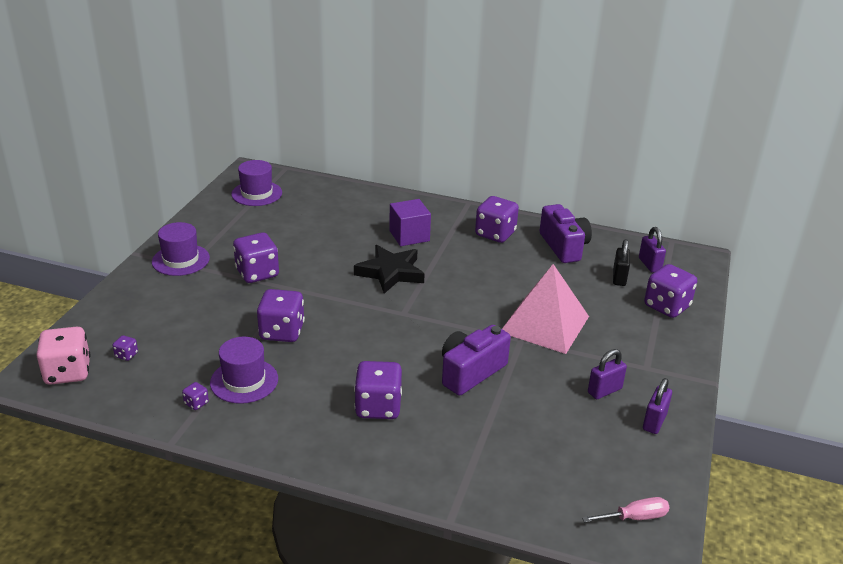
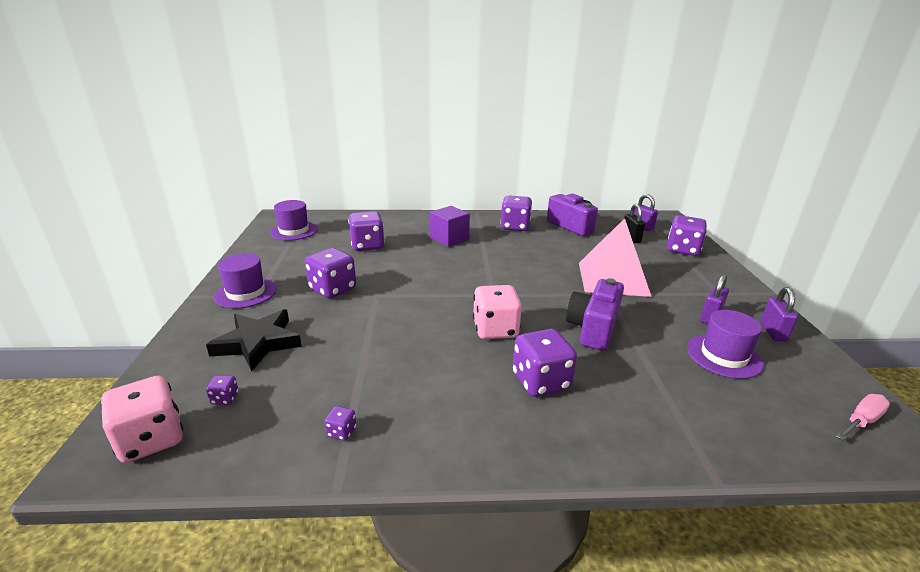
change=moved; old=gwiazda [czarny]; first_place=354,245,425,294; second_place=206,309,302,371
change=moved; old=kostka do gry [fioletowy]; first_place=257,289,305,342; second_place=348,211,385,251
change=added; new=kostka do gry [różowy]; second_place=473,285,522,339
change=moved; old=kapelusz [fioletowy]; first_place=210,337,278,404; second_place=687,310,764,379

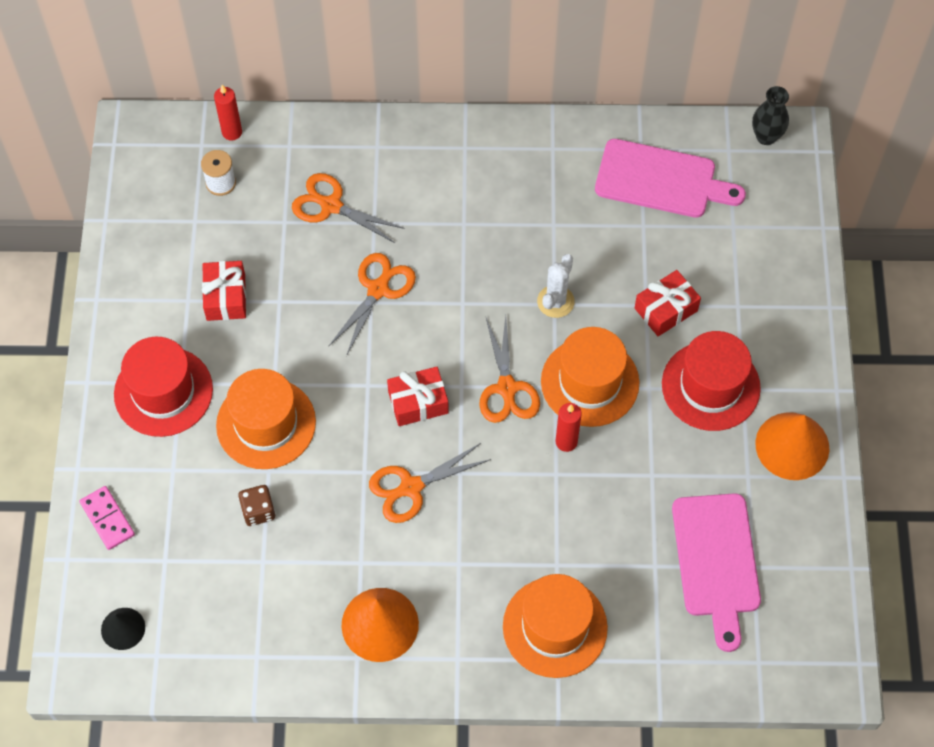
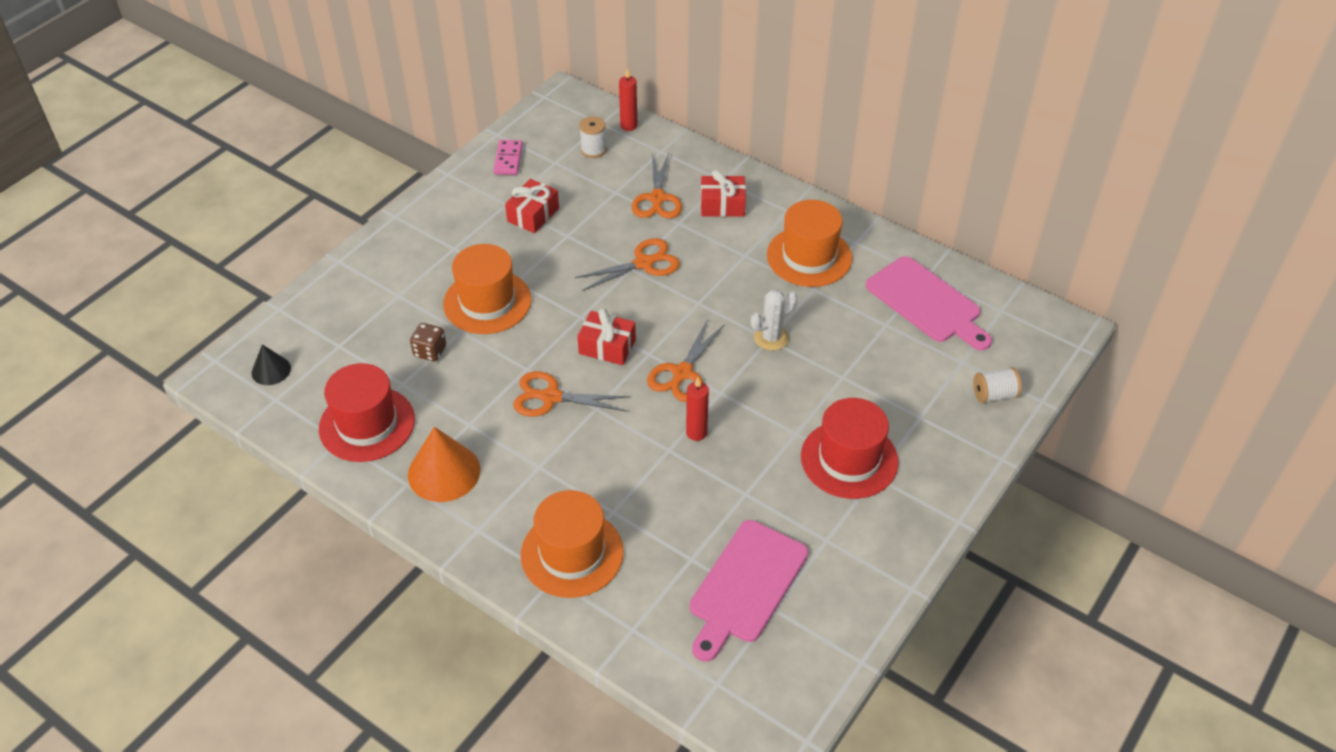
change=moved; old=kapelusz [czerwony]; first_place=114,337,213,437; second_place=319,363,415,462
change=moved; old=kostka domina [różowy]; first_place=80,486,135,550; second_place=493,140,523,175
change=turned; old=nożyczki [pomarańczowy]; first_place=292,173,405,243; second_place=632,153,682,219; degrees=-150
change=moved; old=prezent [czerwony]; first_place=635,270,701,336; second_place=701,170,746,217
change=moved; old=kapelusz [pomarańczowy]; first_place=541,327,639,427; second_place=767,200,852,287
change=added; new=szpulka [biały]; second_place=973,367,1022,403
change=removed; old=wazon [czarny]; first_place=752,86,789,145
change=removed; old=stożek [pomarańczowy]; first_place=755,412,829,480

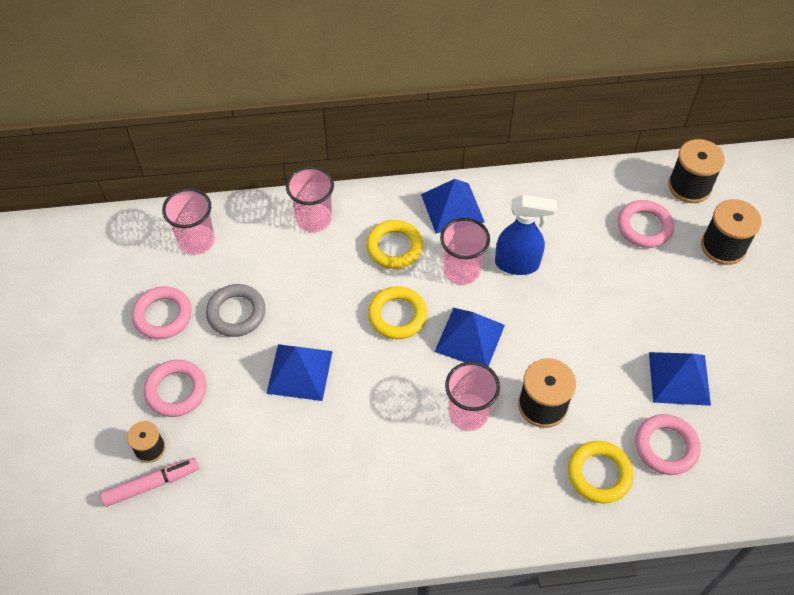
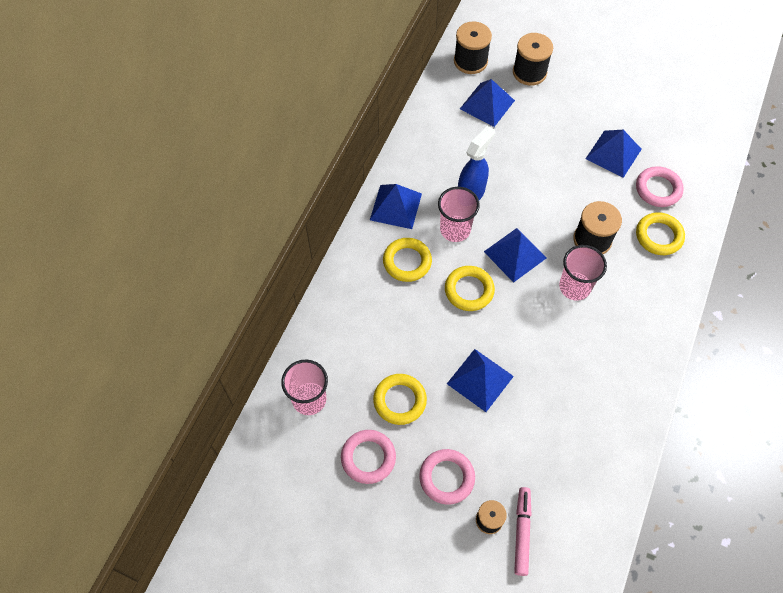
change=recoloured; old=pierścień [szary]; new=pierścień [żółty]; first_place=206,284,266,337; second_place=373,374,427,425
change=replaced; old=pierścień [różowy]; new=piramida [niebieski]; first_place=618,200,674,248; second_place=460,79,515,127
change=removed; old=szklanka [różowy]; first_place=286,166,334,232

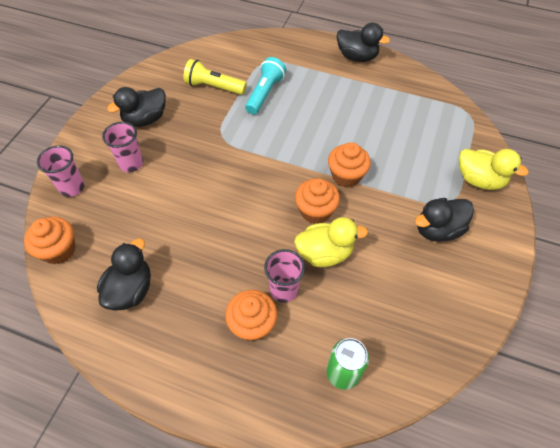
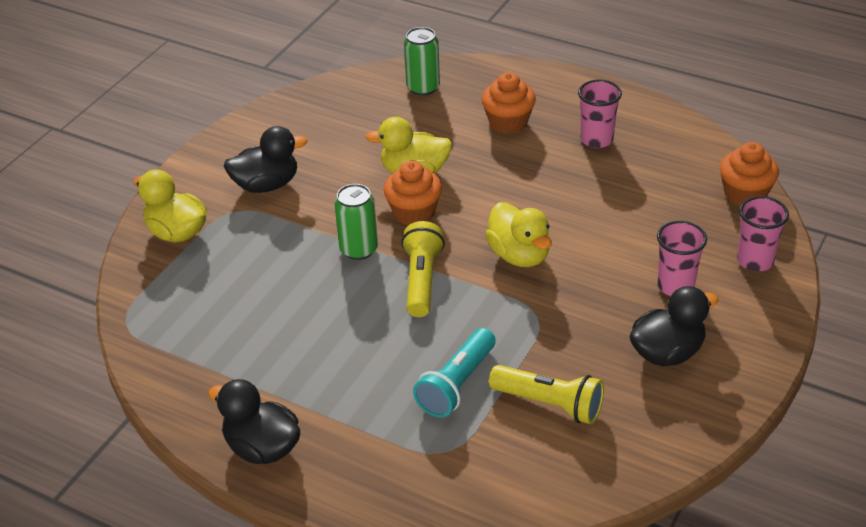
change=replaced; old=muffinka [pomarańczowy]; new=puszka [zielony]; first_place=328,142,371,188; second_place=335,184,378,260
change=added; new=latarka [żółty]; second_place=401,221,445,317
change=added; new=kaczka [żółty]; second_place=485,202,552,267
change=moved; old=szklanka [różowy]; first_place=264,249,305,303; second_place=578,80,622,148
change=removed; old=kaczka [czarny]; first_place=97,239,151,311

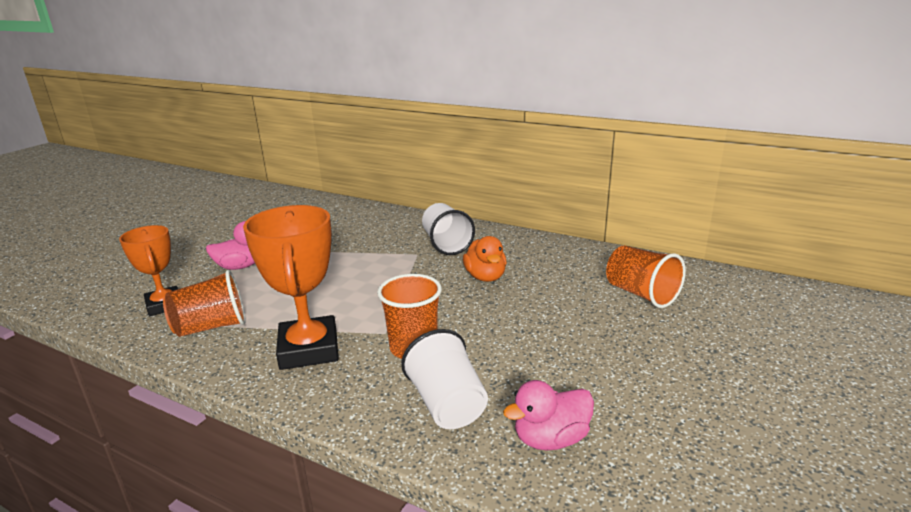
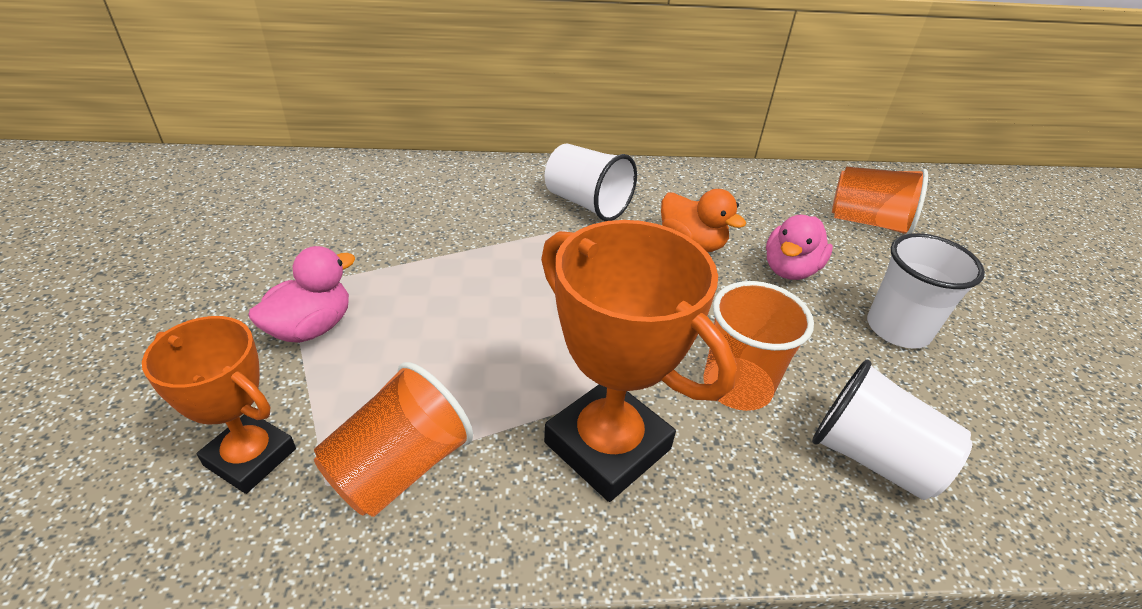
change=moved; old=kaczka [różowy]; first_place=503,380,594,450; second_place=766,215,833,280
change=added; new=szklanka [biały]; second_place=867,233,985,349

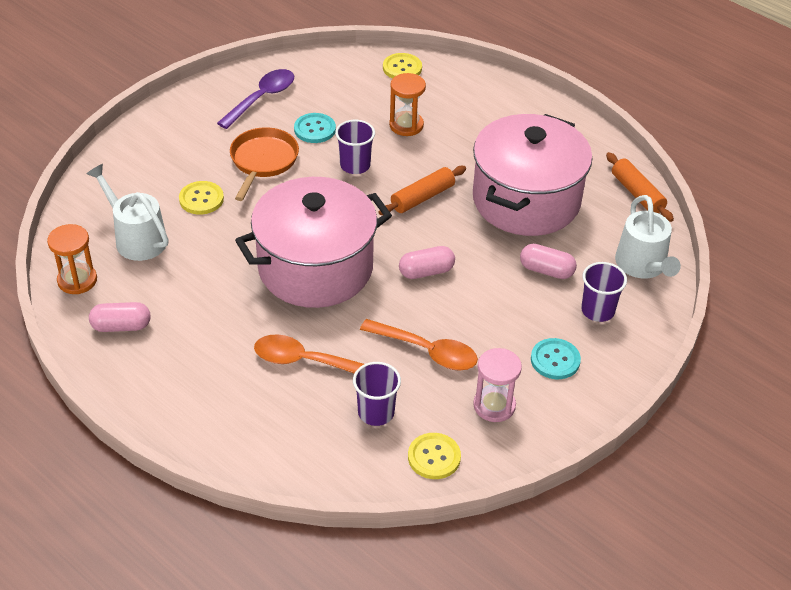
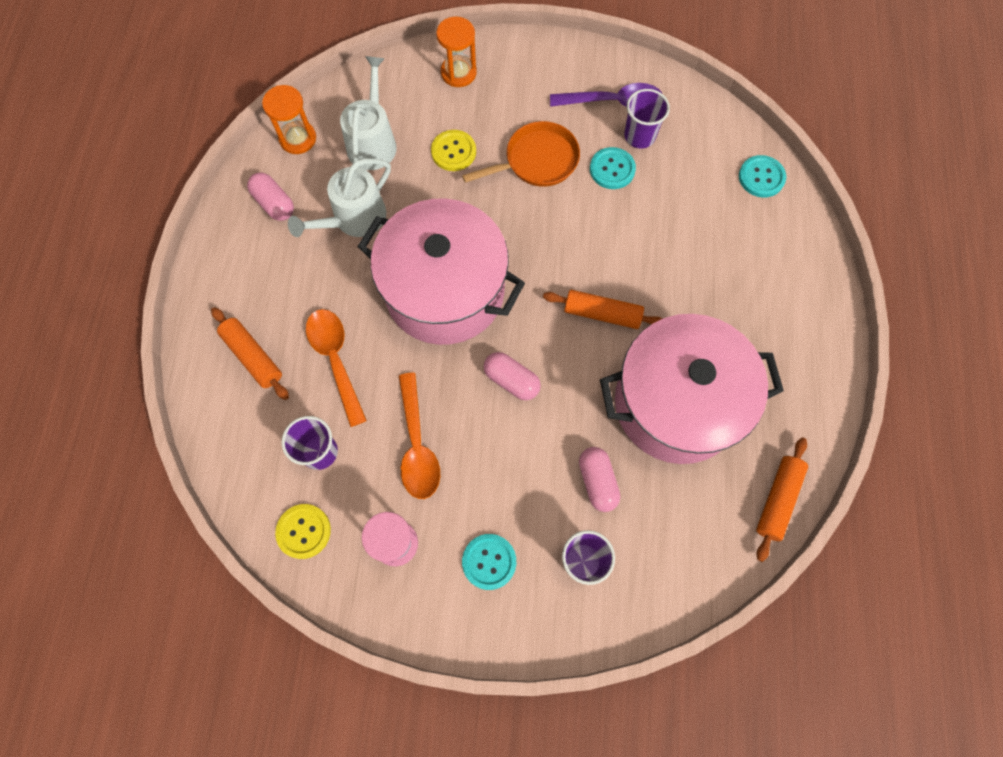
change=added; new=wałek do ciasta [pomarańczowy]; second_place=211,307,289,400
change=moved; old=konewka [biały]; first_place=615,195,681,279; second_place=288,158,391,237
change=moved; old=klepsydra [pomarańczowy]; first_place=389,73,426,136; second_place=436,17,477,87
change=moved; old=szklanka [fioletowy]; first_place=335,120,375,174; second_place=624,89,670,148
change=recoloured; old=guzik [żółty]; new=guzik [turkusowy]; first_place=383,53,422,79; second_place=739,155,786,198

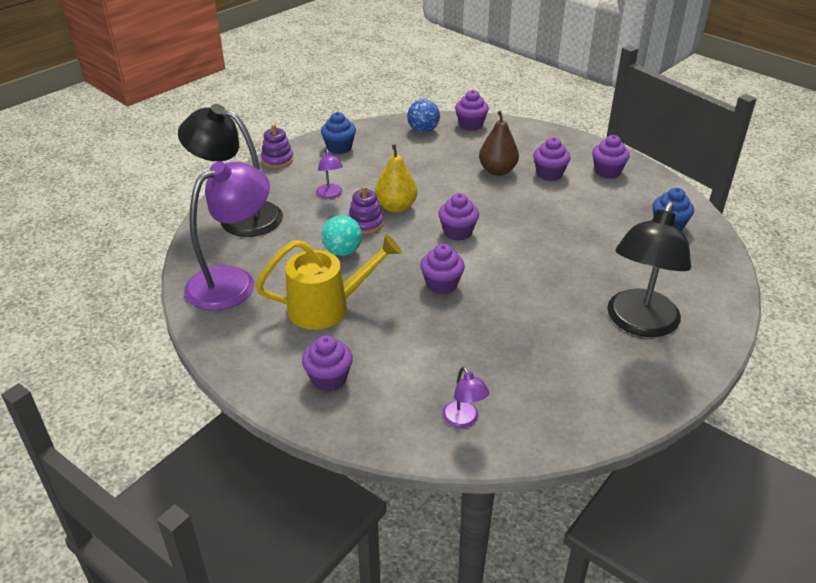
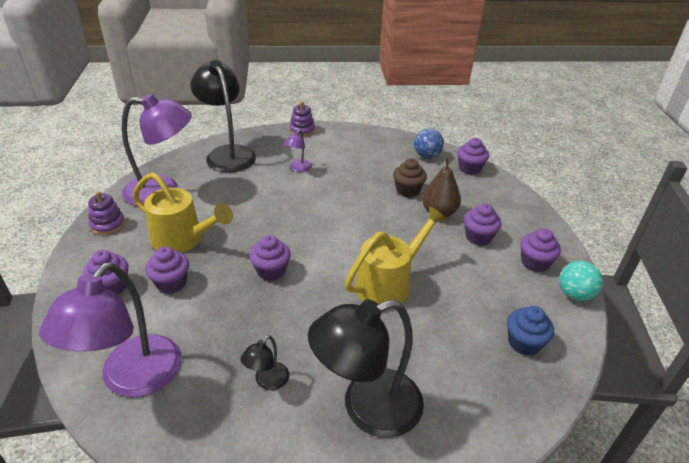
change=resized; old=lampka [fioletowy]; first_place=442,366,490,428; second_place=39,262,182,397; factor=2.26
change=moved; old=zabawka nakładanka [fioletowy]; first_place=348,186,384,234; second_place=88,191,125,235
change=moved; old=muffinka [fioletowy]; first_place=438,193,479,241; second_place=146,247,189,294
change=added; new=lampka [czarny]; second_place=241,335,289,390
change=added; new=konewka [żółty]; second_place=345,206,447,304
change=added; new=muffinka [brązowy]; second_place=393,158,427,198
change=moved; old=piłka [turkusowy]; first_place=321,215,362,256; second_place=559,261,603,301
change=removed; old=muffinka [niebieski]; first_place=321,112,356,154
change=removed; old=gruszka [żółty]; first_place=375,144,417,213

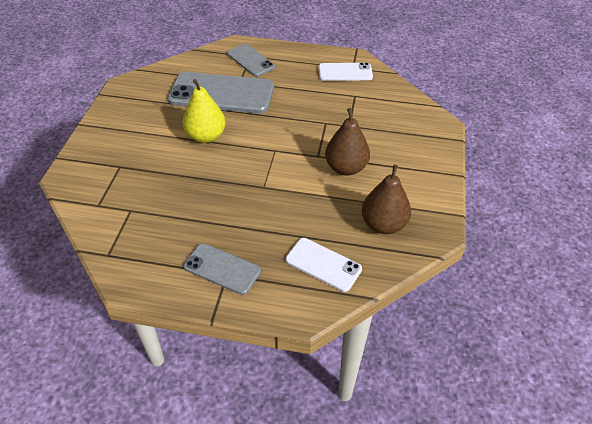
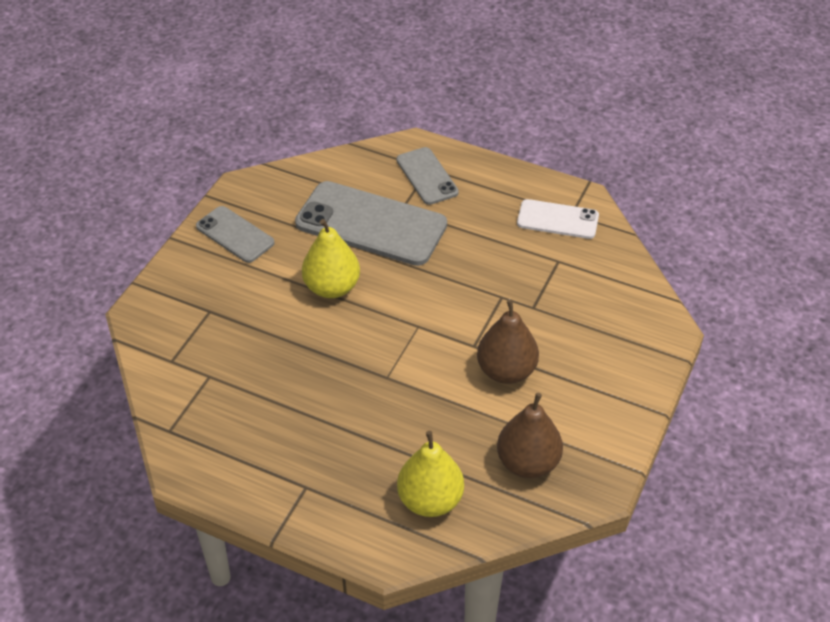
change=moved; old=telefon [szary]; first_place=184,243,261,295; second_place=196,206,275,263
change=replaced; old=telefon [biały]; new=gruszka [żółty]; first_place=286,238,362,292; second_place=397,431,464,517

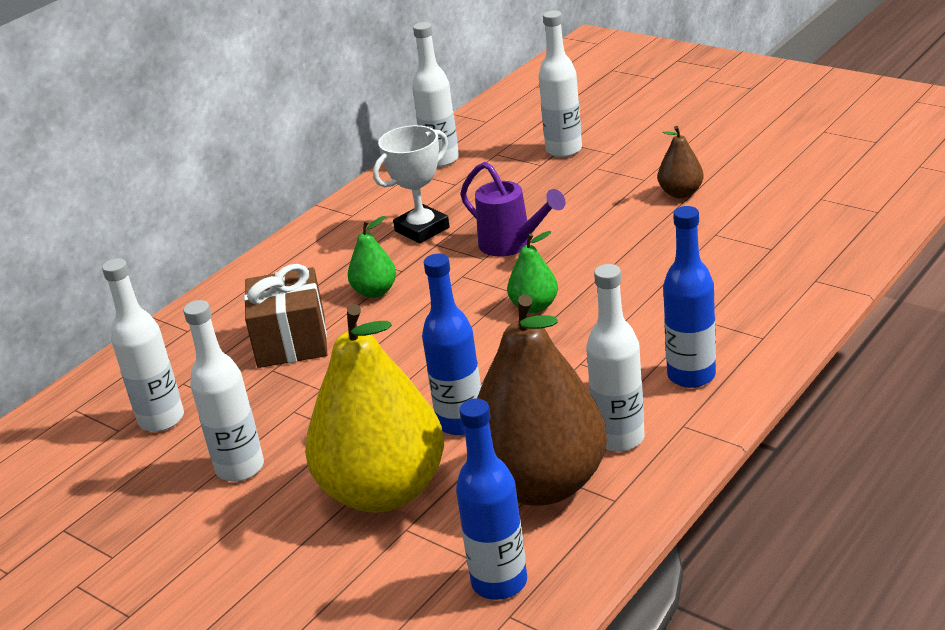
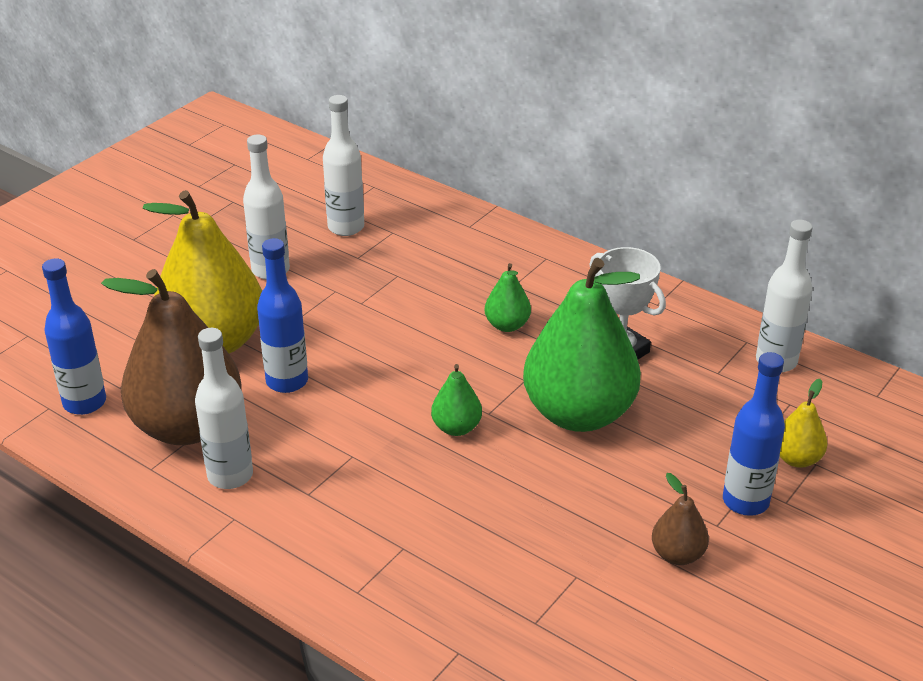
change=replaced; old=konewka [fioletowy]; new=gruszka [zielony]; first_place=460,162,566,257; second_place=523,258,641,432
change=moved; old=butelka [niebieski]; first_place=663,206,716,388; second_place=723,352,785,516
change=replaced; old=butelka [biały]; new=gruszka [żółty]; first_place=539,10,582,157; second_place=780,379,828,468
change=removed; old=prezent [brązowy]; first_place=244,264,328,368

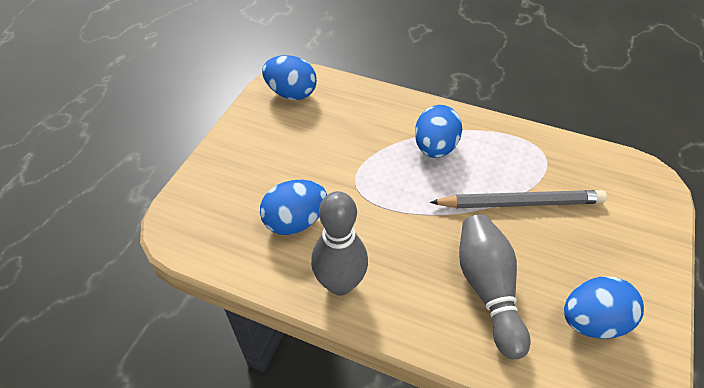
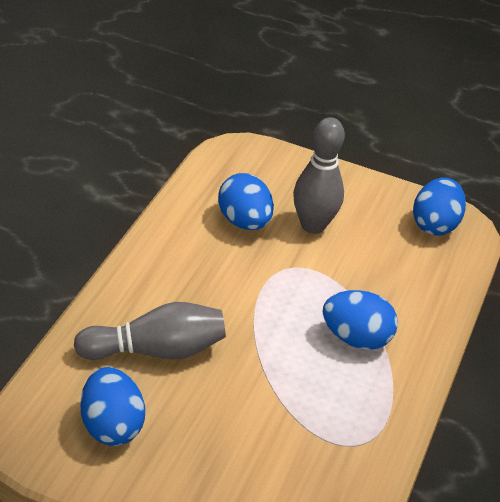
change=moved; old=kręgiel [szary]; first_place=311,191,368,295; second_place=293,117,345,234
change=removed; old=ołówek [szary]; first_place=430,190,607,208

